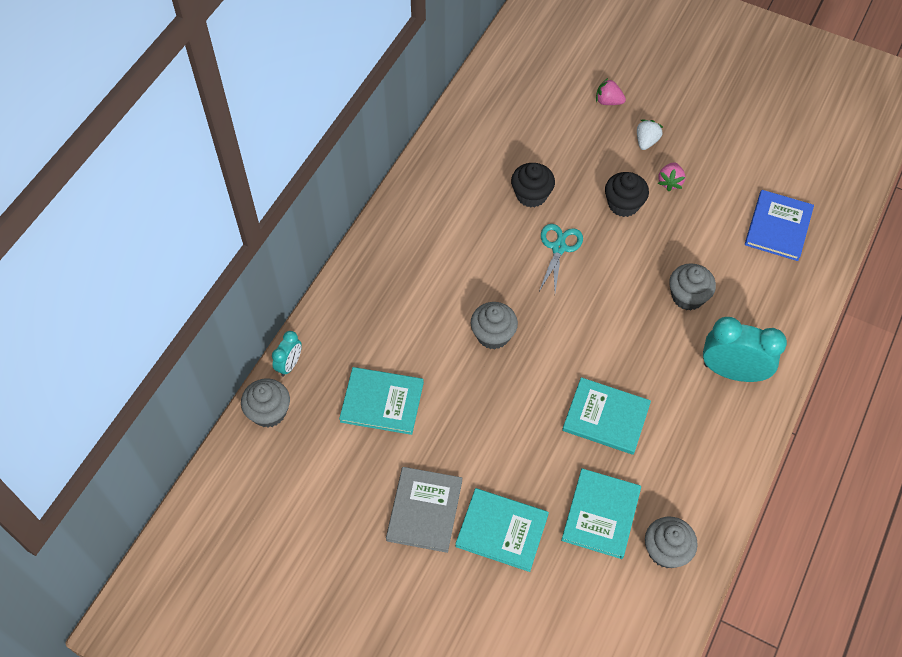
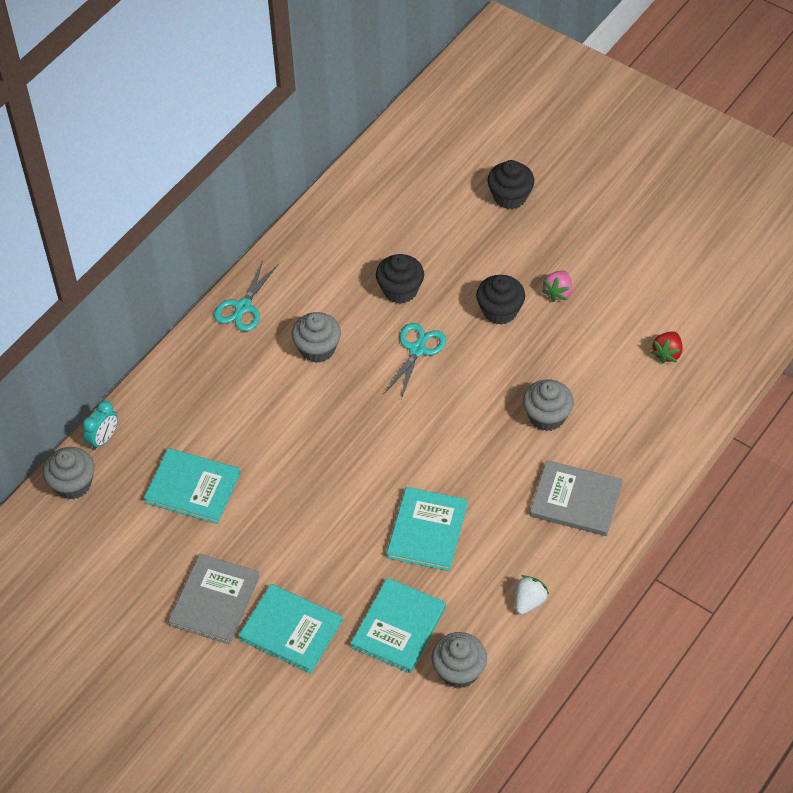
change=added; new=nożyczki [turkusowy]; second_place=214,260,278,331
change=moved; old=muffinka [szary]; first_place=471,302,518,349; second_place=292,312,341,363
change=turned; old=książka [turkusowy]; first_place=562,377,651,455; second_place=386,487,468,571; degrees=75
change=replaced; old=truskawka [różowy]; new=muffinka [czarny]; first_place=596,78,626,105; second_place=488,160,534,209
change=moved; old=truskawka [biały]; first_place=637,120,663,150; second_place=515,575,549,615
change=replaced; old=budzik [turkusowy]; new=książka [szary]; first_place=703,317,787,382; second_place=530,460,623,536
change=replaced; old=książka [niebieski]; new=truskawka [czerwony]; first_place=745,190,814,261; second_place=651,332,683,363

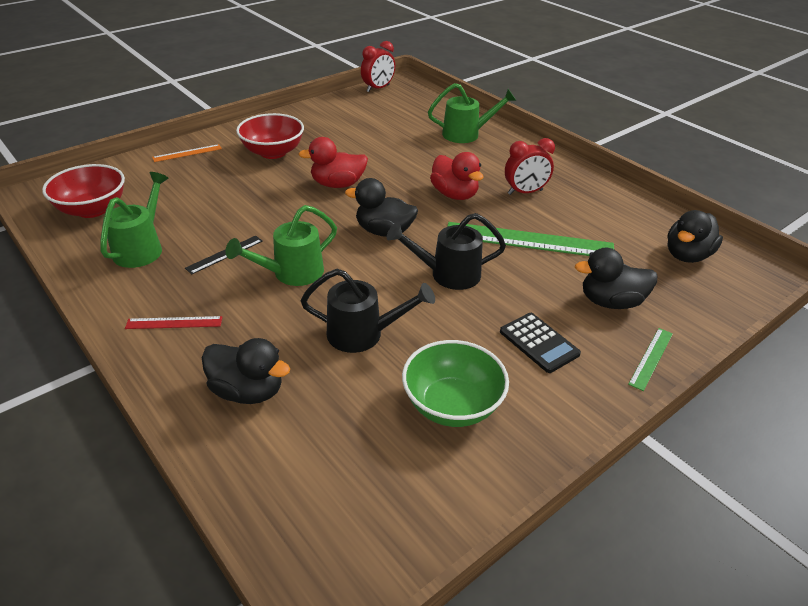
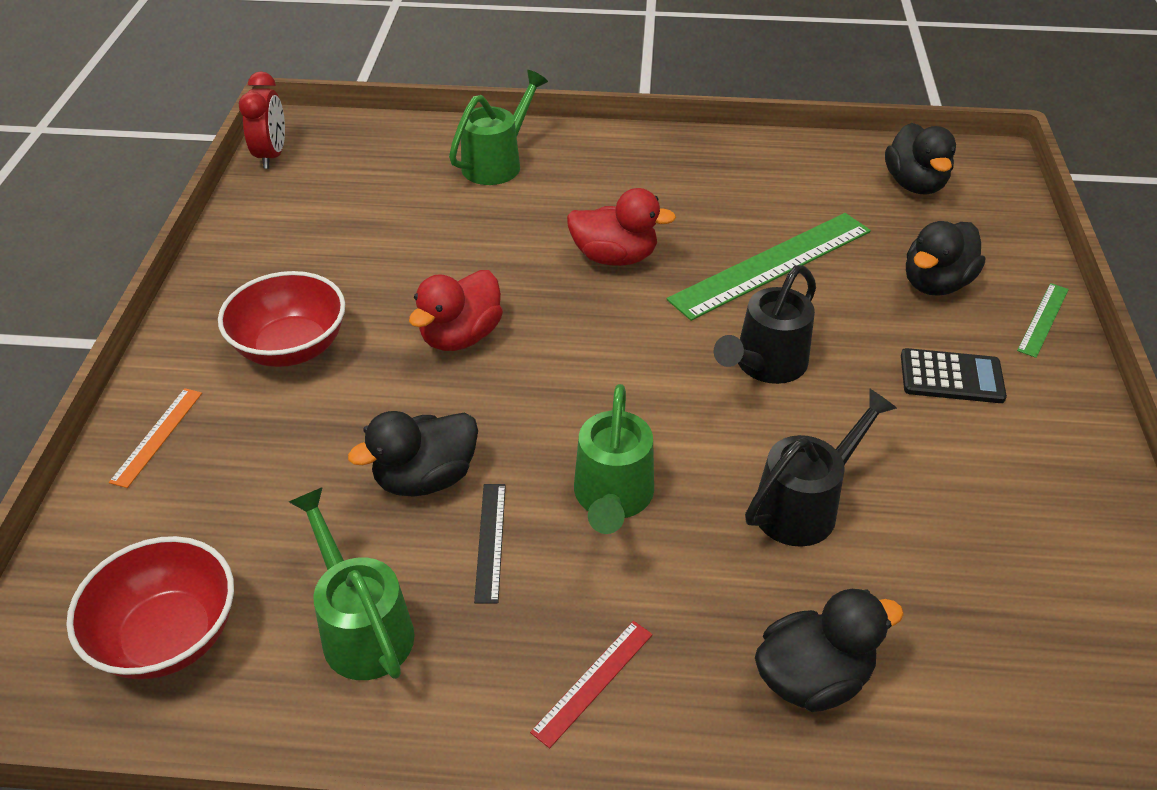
change=moved; old=kaczka [czarny]; first_place=345,178,418,237; second_place=348,411,478,497
change=turned; old=linijka [zielony]; first_place=628,328,673,391; second_place=1017,283,1069,358; degrees=45
change=removed; old=miska [zielony]; first_place=402,340,509,427
change=removed; old=budzik [czerwony]; first_place=505,138,555,195

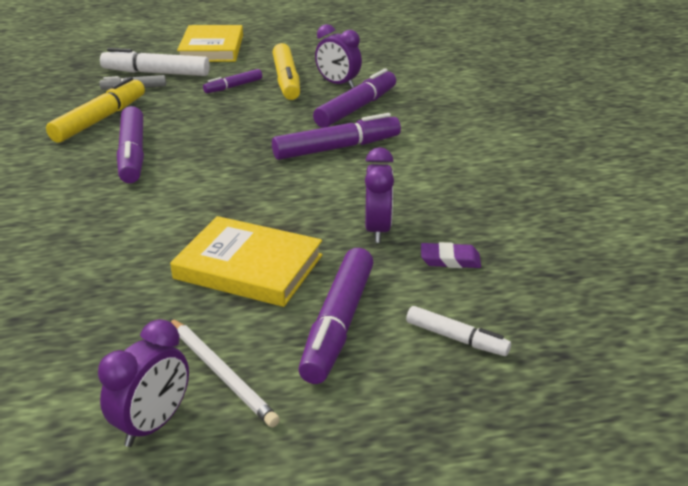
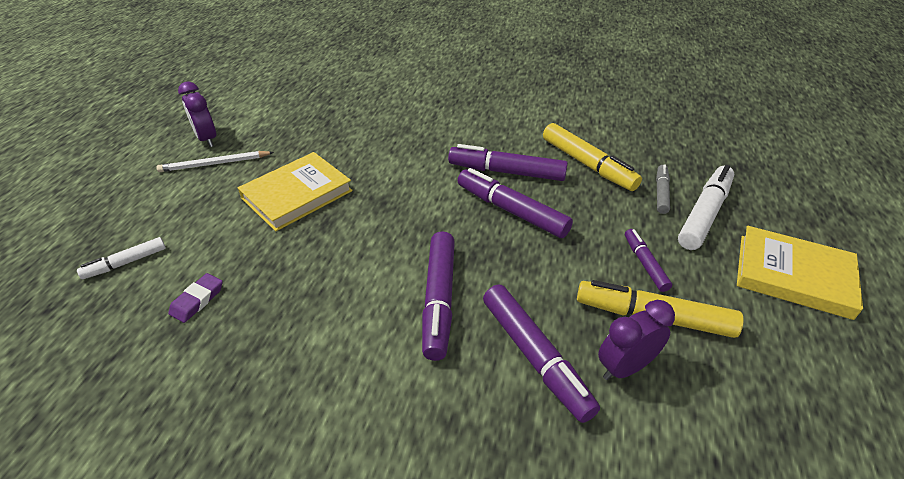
change=moved; old=flamaster [fioletowy]; first_place=298,248,374,384; second_place=458,168,573,238
change=removed; old=budzik [fioletowy]; first_place=365,147,394,243

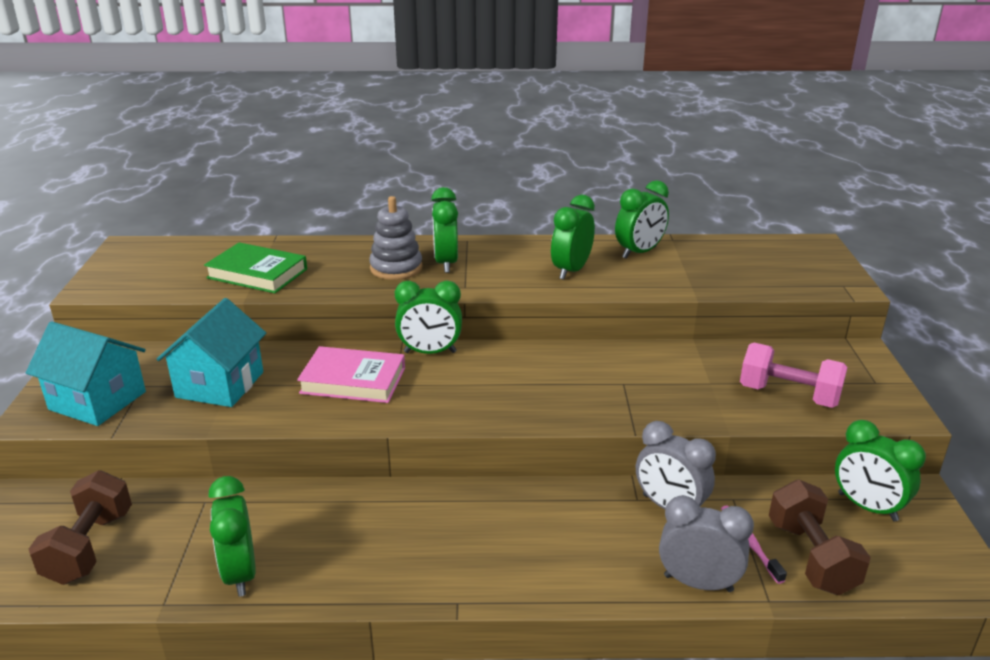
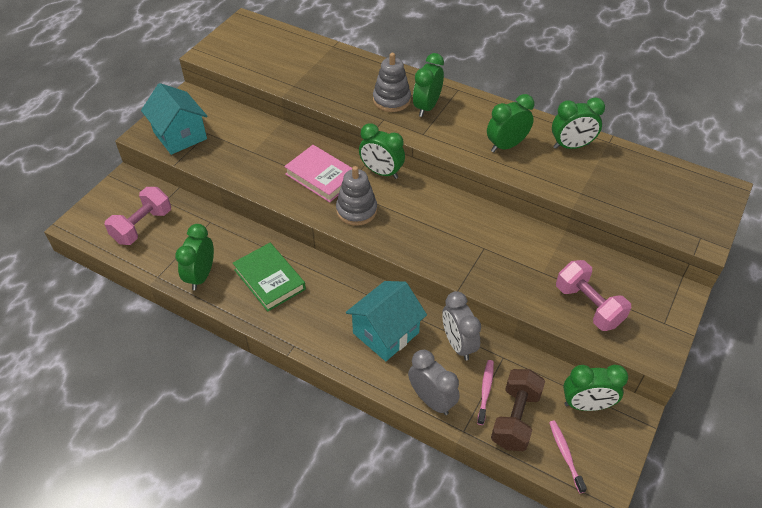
change=recoloured; old=hantel [brązowy]; new=hantel [różowy]; first_place=29,470,132,585; second_place=105,187,171,245
change=moved; old=książka [zielony]; first_place=204,242,307,293; second_place=233,243,306,311
change=added; new=zabawka nakładanka [szary]; second_place=336,166,377,226
change=moved; old=domek [turkusowy]; first_place=156,298,266,407; second_place=346,281,427,361
change=added; new=szczoteczka do zębów [różowy]; second_place=549,421,587,493
change=turned; old=budzik [zielony]; first_place=835,420,926,521; second_place=563,365,628,411; degrees=-75

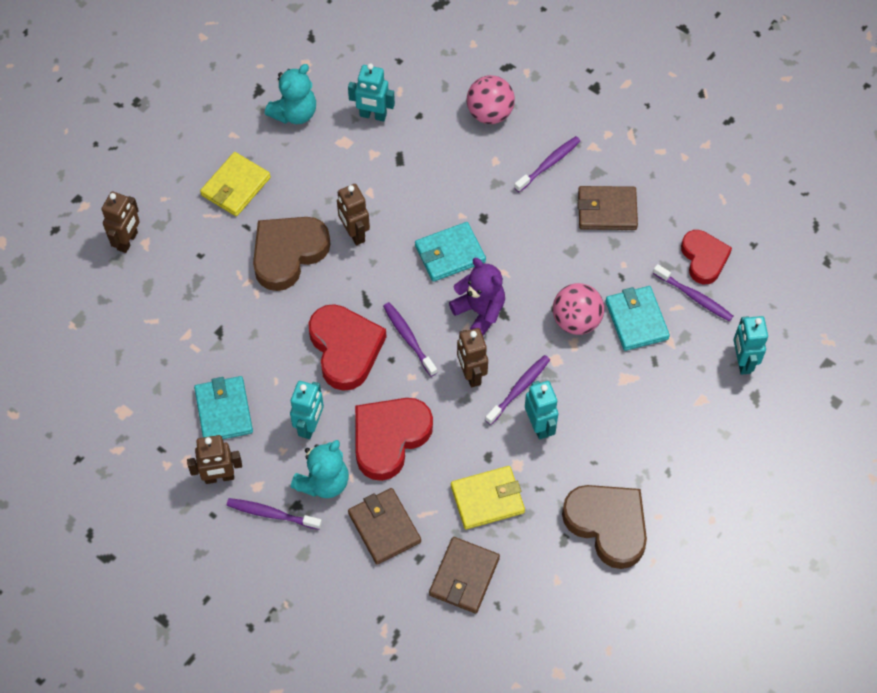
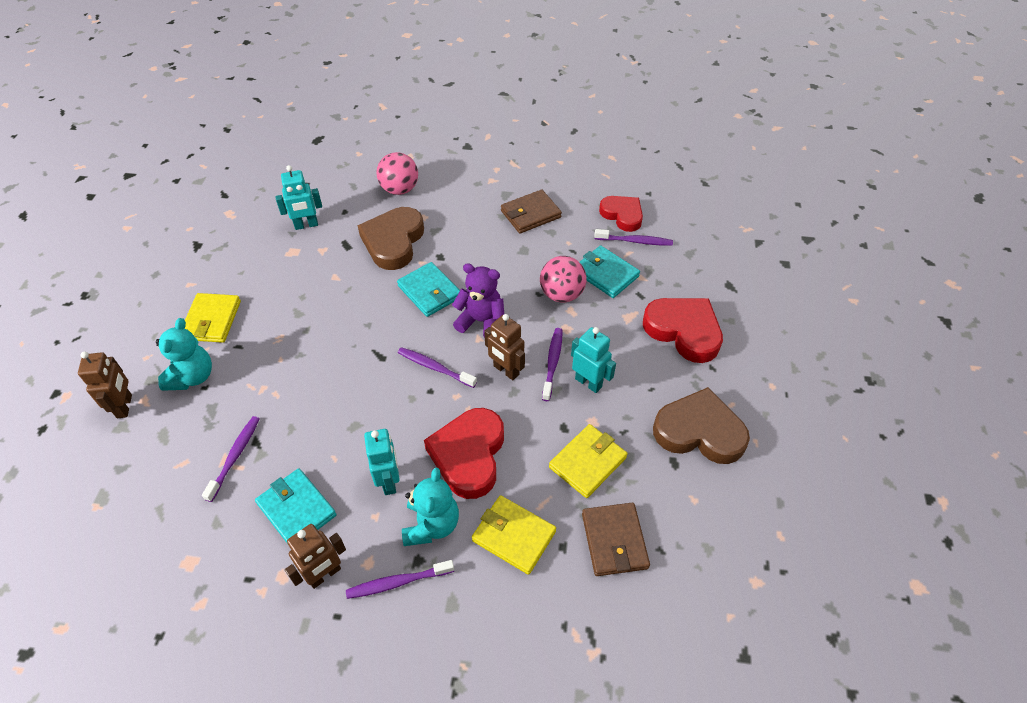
change=moved; old=miś [turkusowy]; first_place=265,64,316,124; second_place=156,318,212,391
change=moved; old=szczoteczka do zębów [fioletowy]; first_place=514,136,580,192; second_place=202,416,259,502
change=moved; old=serce [brązowy]; first_place=253,217,330,291; second_place=357,207,424,270
change=turned; old=portfel [turkusowy]; first_place=415,222,486,282; second_place=397,262,460,317; degrees=-75
change=recoloured; old=portfel [brązowy]; new=portfel [żółty]; first_place=348,488,421,565; second_place=472,495,556,575
change=moved; old=serce [czerwony]; first_place=308,304,386,391; second_place=643,298,723,363
change=removed; old=robot [brązowy]; first_place=337,184,370,245
change=removed; old=robot [turkusowy]; first_place=734,316,768,375

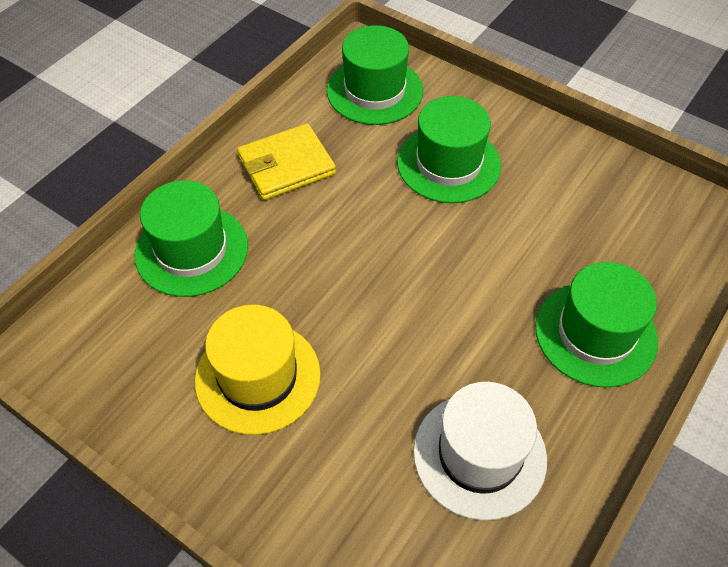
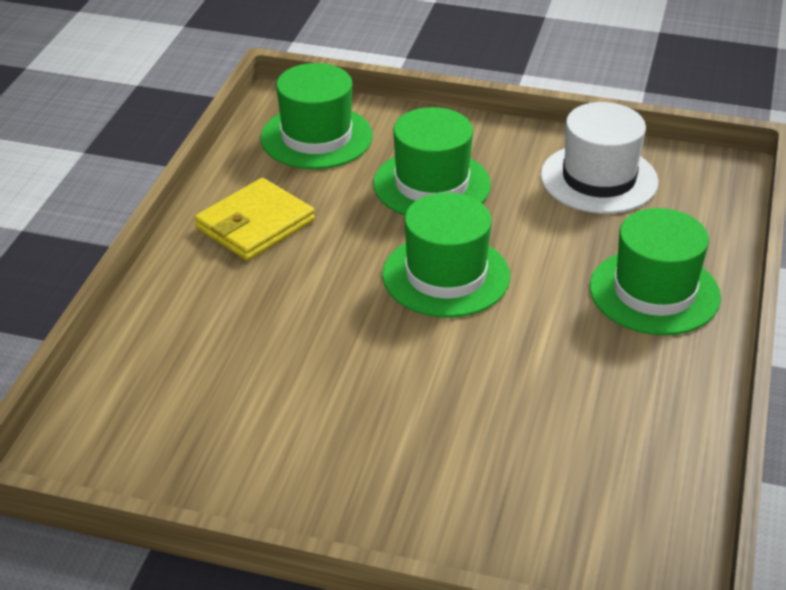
change=moved; old=kapelusz [zielony]; first_place=134,180,248,297; second_place=382,193,510,318
change=moved; old=kapelusz [biały]; first_place=413,382,547,520; second_place=541,102,659,214
change=removed; old=kapelusz [żółty]; first_place=195,305,321,435

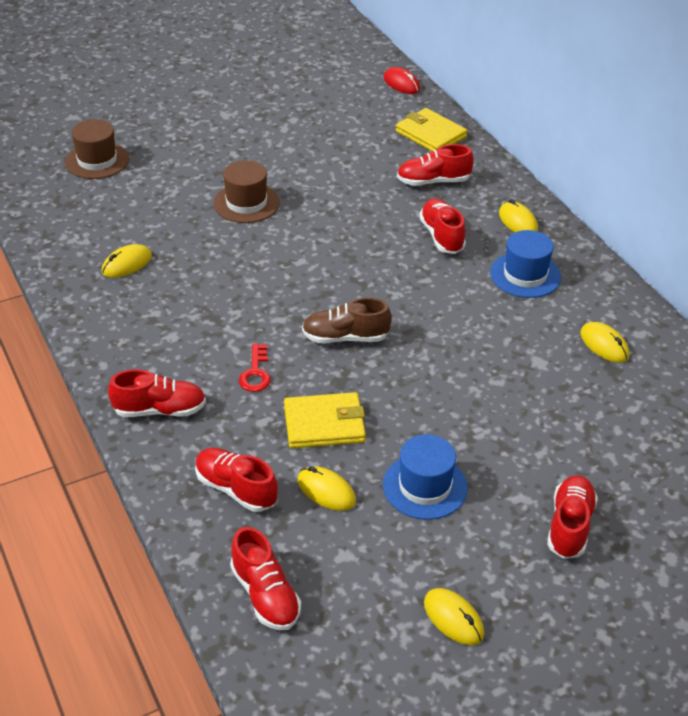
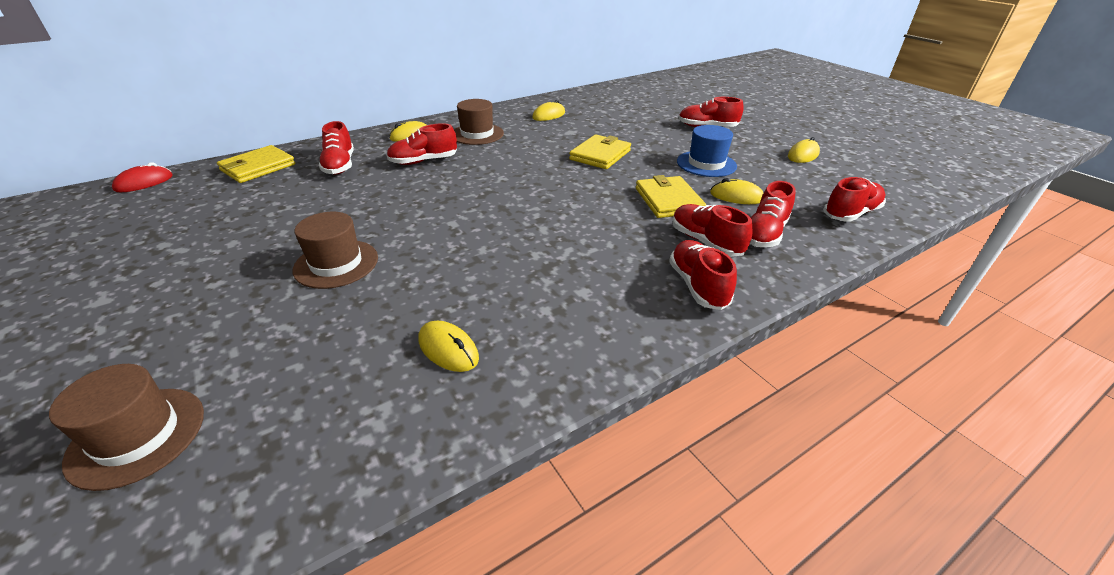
change=recoloured; old=kapelusz [niebieski]; new=kapelusz [brązowy]; first_place=490,230,561,298; second_place=454,99,504,145
change=added; new=portfel [żółty]; second_place=569,134,631,169
change=added; new=but [czerwony]; second_place=672,204,752,257
change=turned; old=myszka [żółty]; first_place=297,466,356,511; second_place=710,178,763,204; degrees=75
change=removed; old=klucz [czerwony]; first_place=239,344,271,392
change=removed; old=but [brązowy]; first_place=302,298,392,343

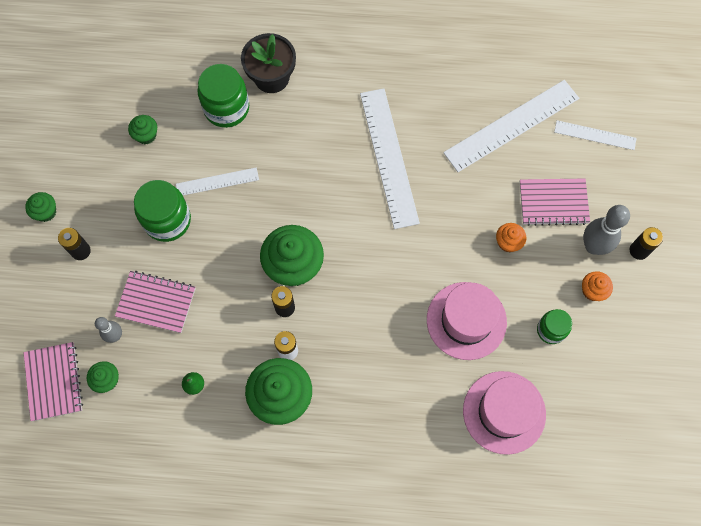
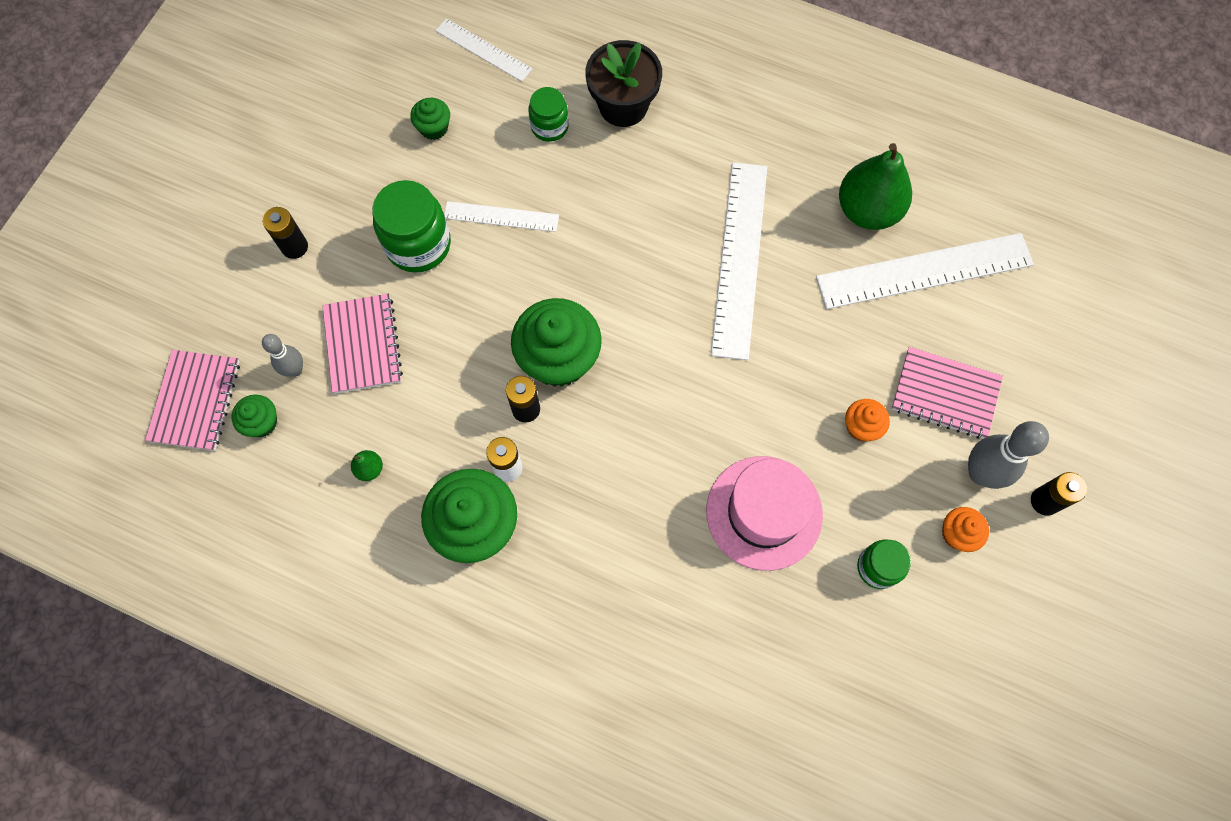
change=turned; old=zeszyt [różowy]; first_place=115,271,196,333; second_place=322,294,403,394; degrees=45
change=moved; old=linijka [biały]; first_place=554,120,637,150; second_place=436,18,533,82
change=resized; old=słoik [zielony]; first_place=197,64,249,128; second_place=529,87,569,142; factor=0.59
change=added; new=gruszka [zielony]; second_place=839,143,912,230
change=removed; old=muffinka [zielony]; first_place=25,192,56,222
change=removed; old=kapelusz [różowy]; first_place=463,371,546,455

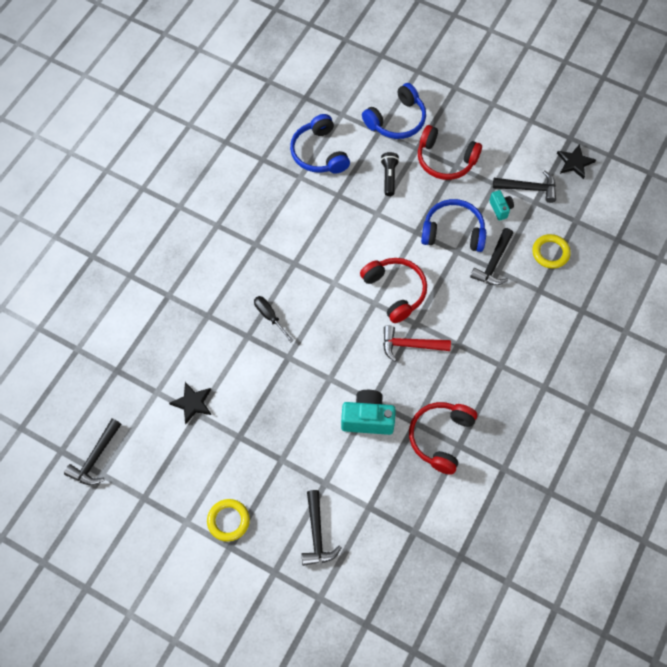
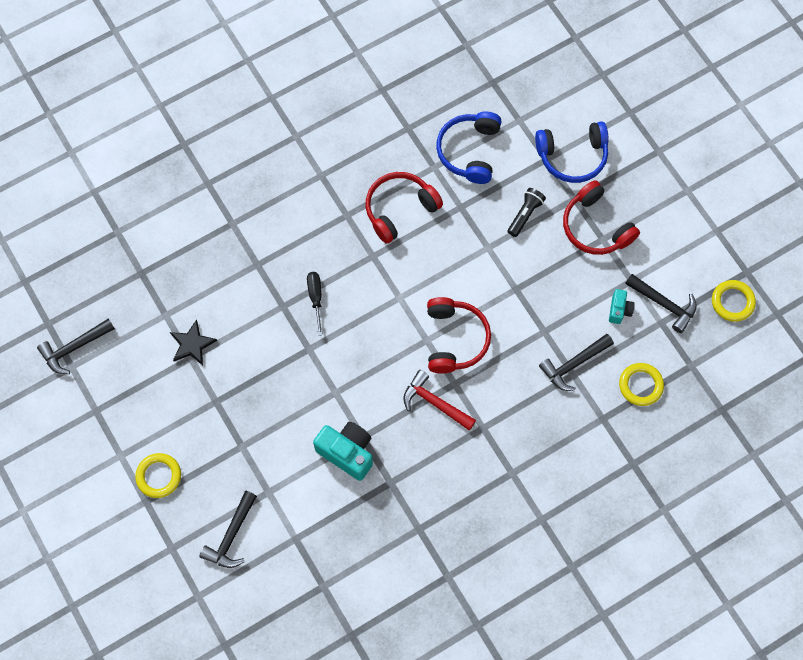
change=moved; old=słuchawki [czerwony]; first_place=409,402,477,475; second_place=366,172,443,244
change=replaced; old=gwiazda [czarny]; new=pierścień [żółty]; first_place=557,144,596,179; second_place=712,280,756,322
change=removed; old=słuchawki [niebieski]; first_place=421,199,486,252

